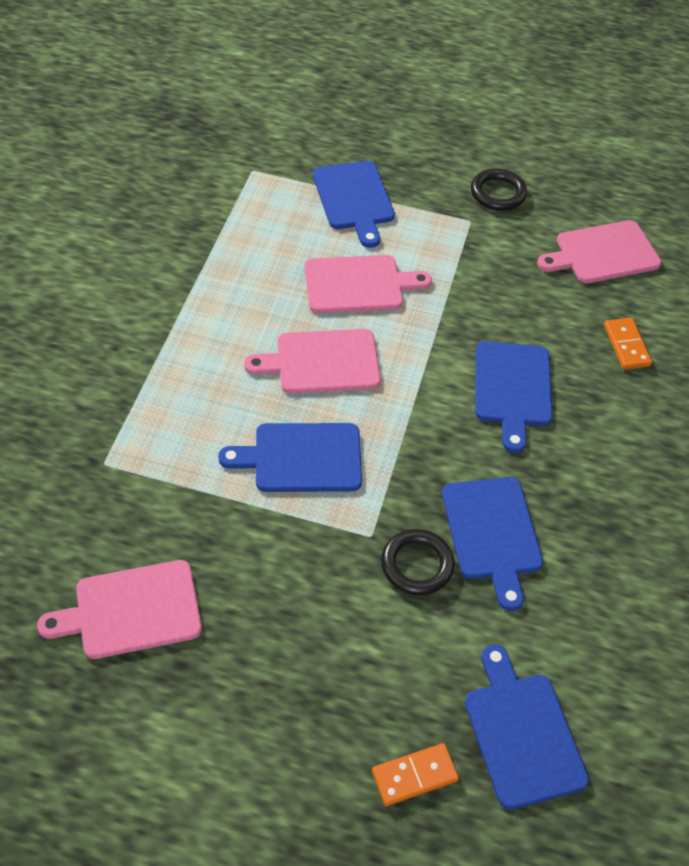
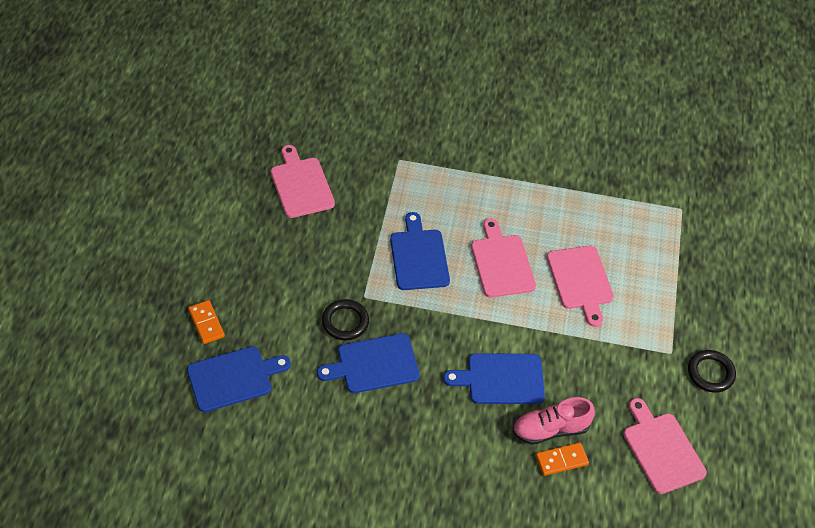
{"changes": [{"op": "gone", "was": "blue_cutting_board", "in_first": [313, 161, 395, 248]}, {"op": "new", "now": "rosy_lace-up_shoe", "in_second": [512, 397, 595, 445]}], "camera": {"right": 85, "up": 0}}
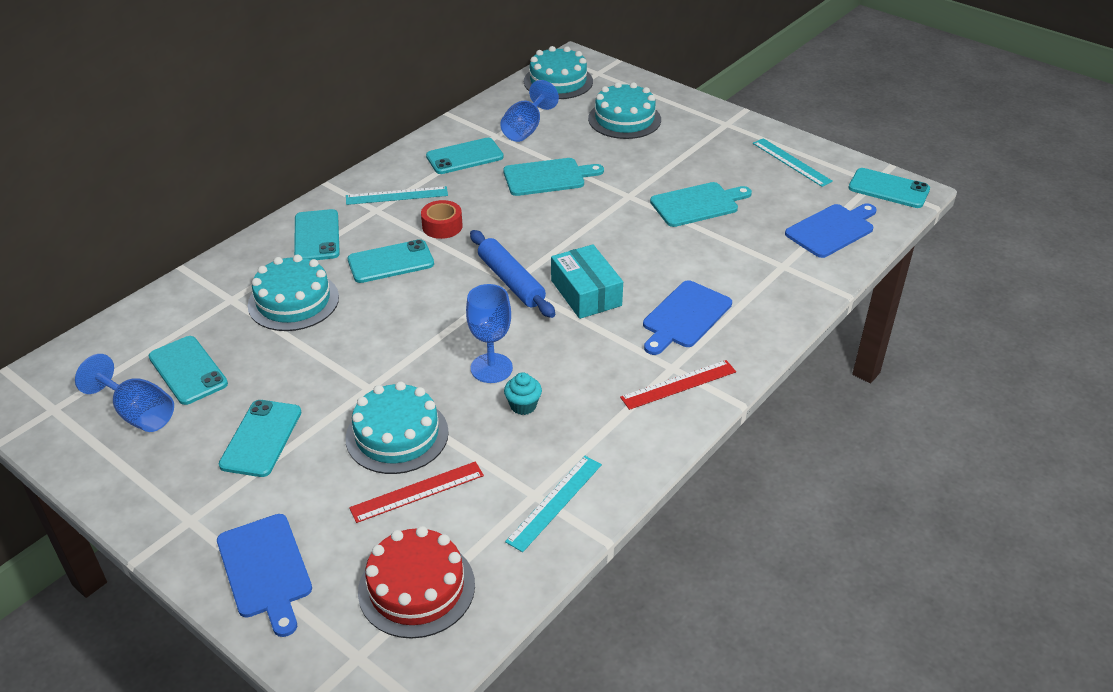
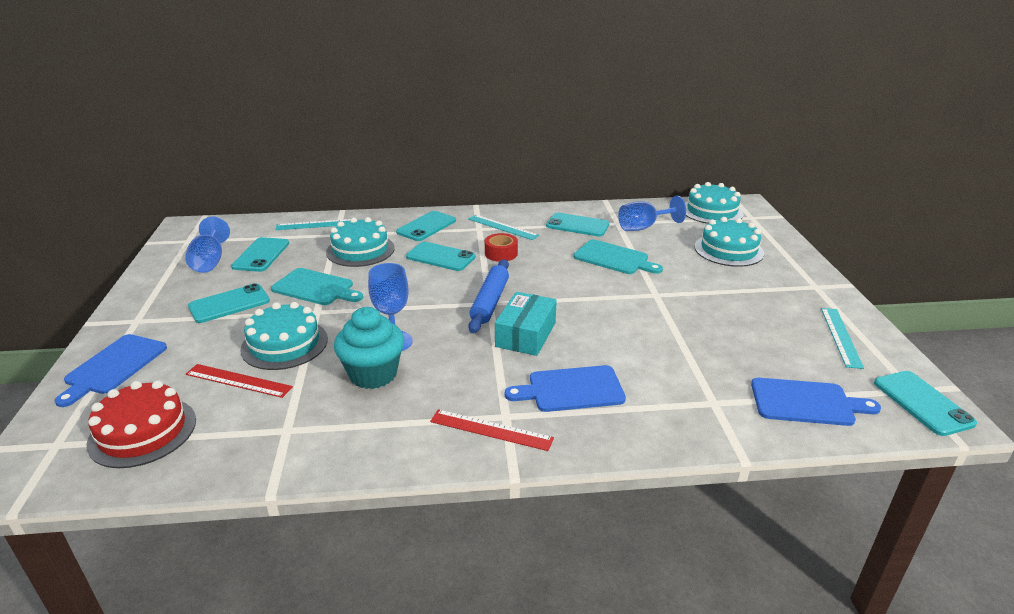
{"changes": [{"op": "scaled", "was": "aqua_cupcake", "in_first": [504, 372, 542, 415], "in_second": [334, 307, 404, 389], "ratio": 2.01}, {"op": "shifted", "was": "aqua_measuring_stick", "in_first": [505, 456, 602, 552], "in_second": [275, 219, 351, 230]}, {"op": "shifted", "was": "aqua_cutting_board", "in_first": [650, 182, 752, 227], "in_second": [271, 268, 363, 305]}], "camera": {"right": 45, "up": -10}}
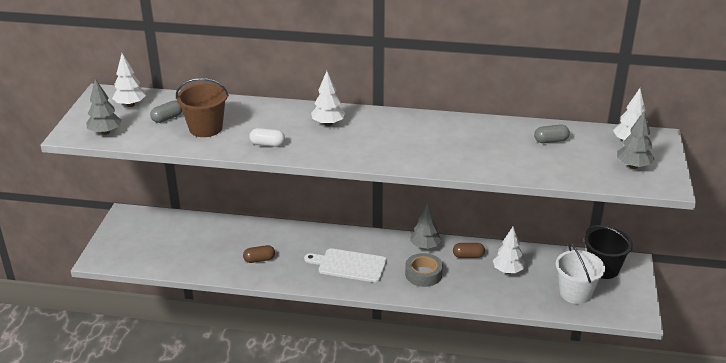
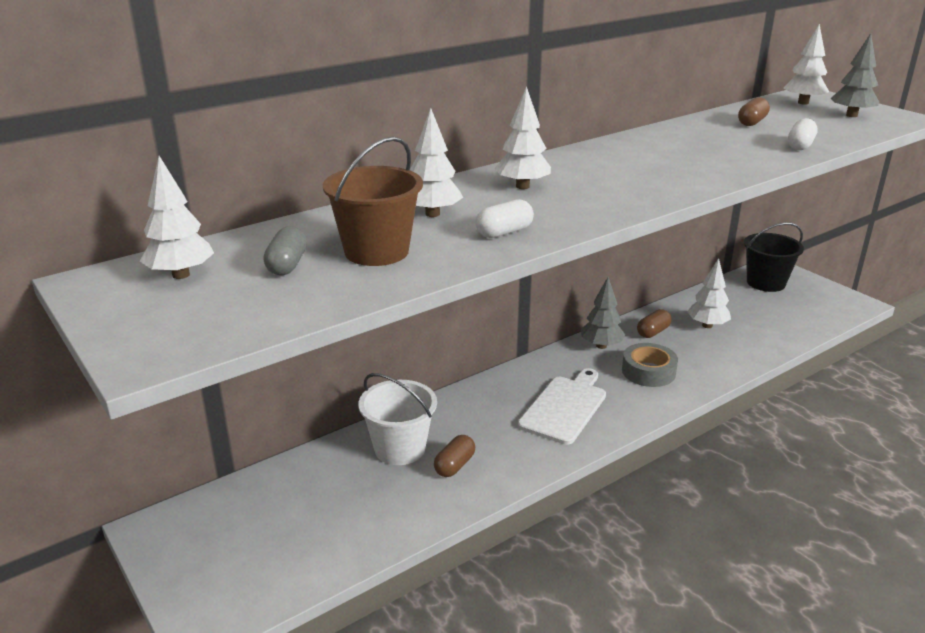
{"changes": [{"op": "gone", "was": "grey_tree", "in_first": [86, 79, 122, 135]}, {"op": "rotated", "was": "snow-white_cutting_board", "in_first": [304, 248, 387, 282], "in_second": [518, 368, 606, 445], "clockwise": 150}, {"op": "repainted", "was": "grey_capsule", "now": "brown_capsule", "in_first": [534, 125, 570, 143], "in_second": [738, 97, 770, 126]}, {"op": "shifted", "was": "snow-white_bucket", "in_first": [556, 242, 605, 304], "in_second": [358, 373, 437, 465]}, {"op": "new", "now": "snow-white_tree", "in_second": [410, 108, 463, 217]}, {"op": "new", "now": "snow-white_capsule", "in_second": [788, 118, 818, 150]}], "camera": {"right": -45, "up": -5}}
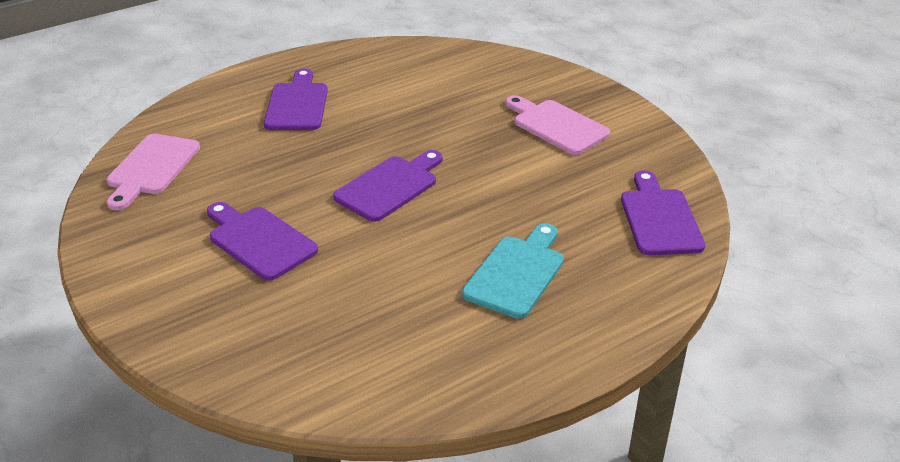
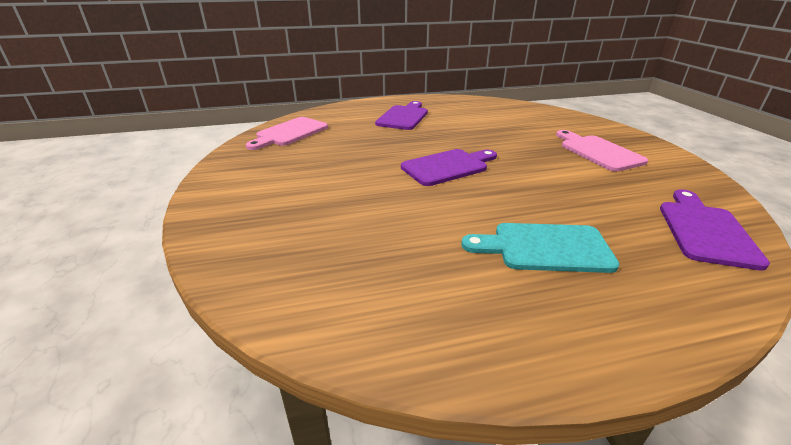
{"changes": [{"op": "gone", "was": "violet_cutting_board", "in_first": [207, 202, 318, 281]}, {"op": "rotated", "was": "aqua_cutting_board", "in_first": [462, 223, 564, 319], "in_second": [461, 223, 620, 273], "clockwise": -135}], "camera": {"right": 20, "up": -5}}
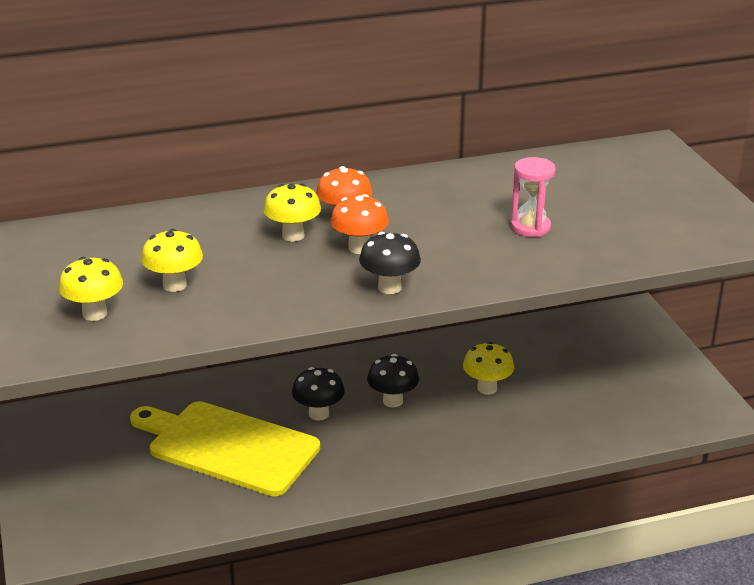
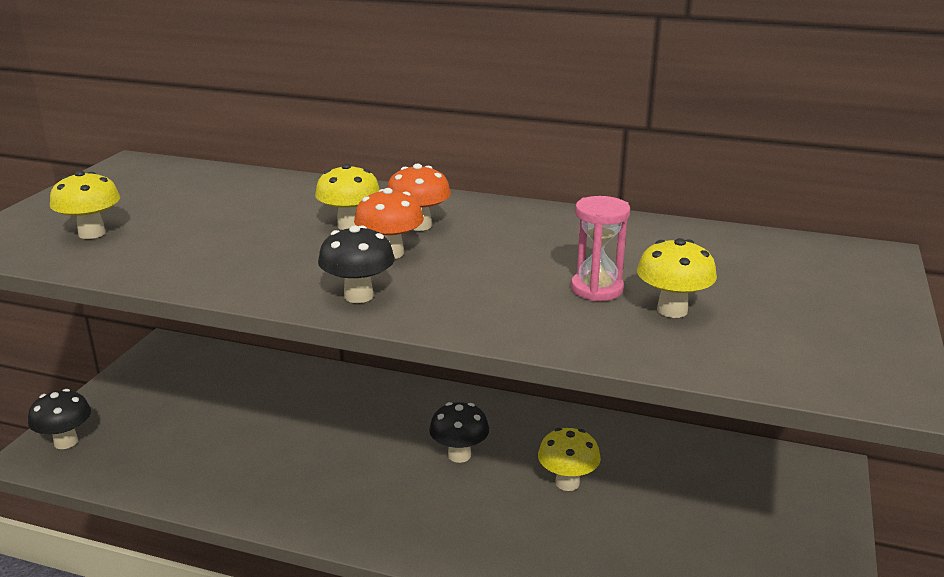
{"changes": [{"op": "gone", "was": "yellow_cutting_board", "in_first": [130, 401, 320, 496]}, {"op": "shifted", "was": "yellow_mushroom", "in_first": [141, 229, 203, 292], "in_second": [637, 238, 717, 318]}, {"op": "shifted", "was": "jet-black_mushroom", "in_first": [292, 367, 345, 420], "in_second": [28, 389, 91, 449]}], "camera": {"right": 35, "up": -5}}
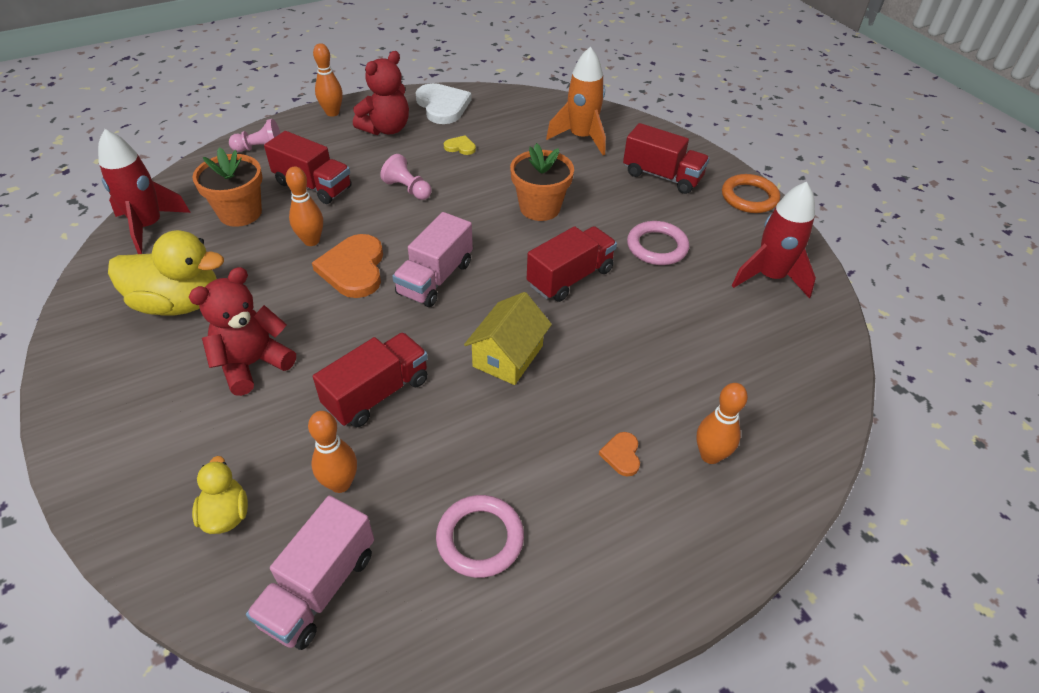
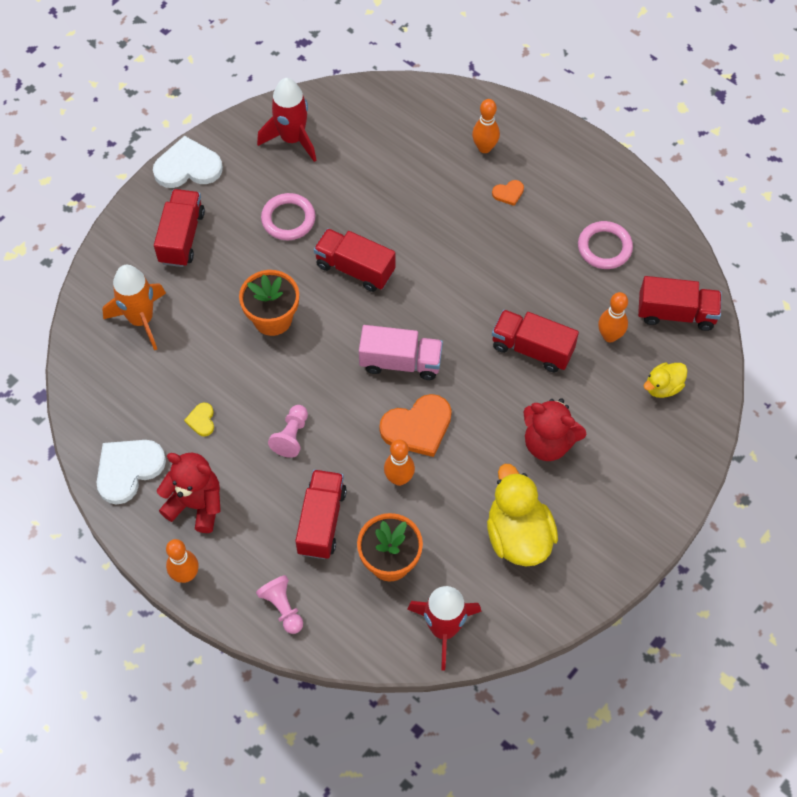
{"changes": [{"op": "repainted", "was": "rosy_lorry", "now": "red_lorry", "in_first": [246, 496, 374, 650], "in_second": [638, 276, 722, 331]}, {"op": "gone", "was": "yellow_house", "in_first": [464, 292, 552, 385]}, {"op": "swapped", "was": "orange-coloured_ring", "now": "snow-white_heart_shape", "in_first": [722, 174, 780, 213], "in_second": [153, 136, 223, 188]}], "camera": {"right": -110, "up": 15}}
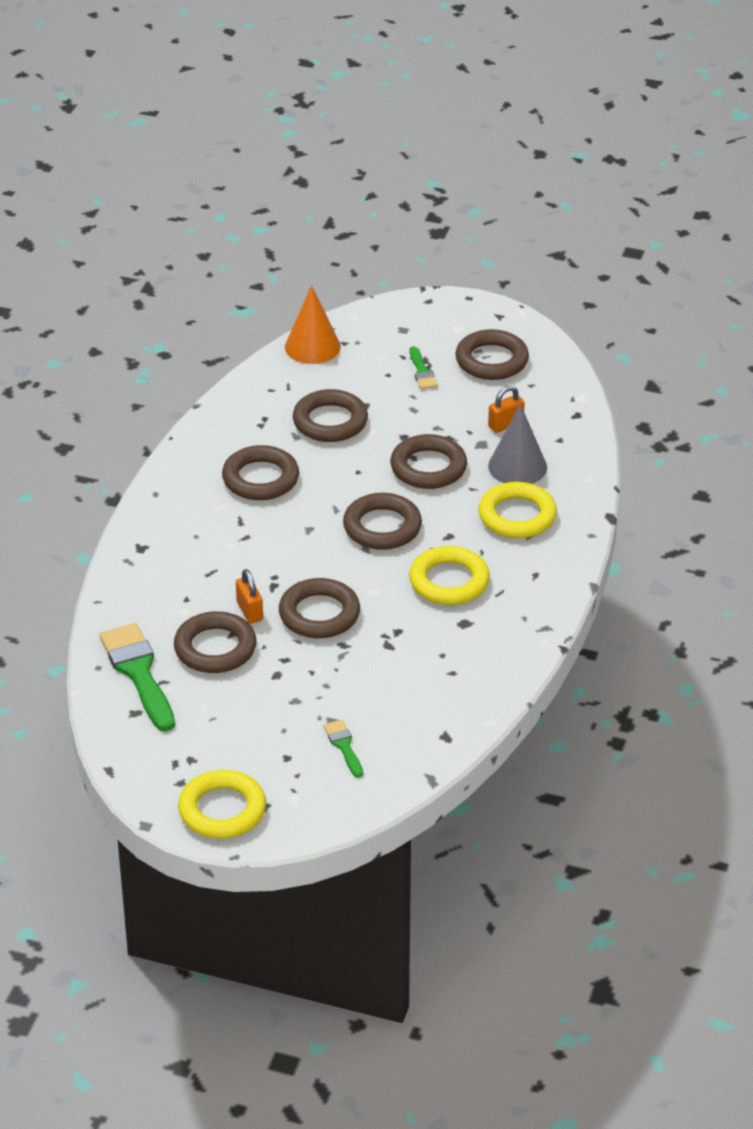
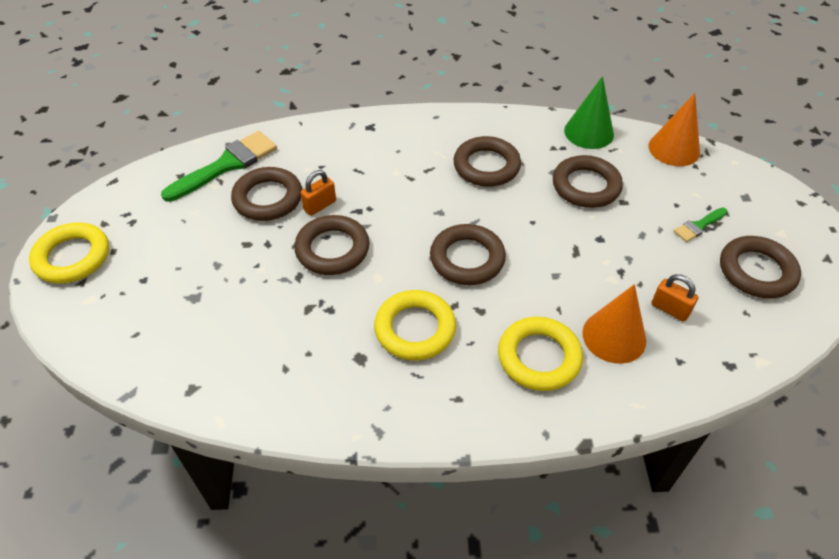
{"changes": [{"op": "gone", "was": "emerald_paint_brush", "in_first": [323, 720, 363, 778]}, {"op": "gone", "was": "brown_ring", "in_first": [390, 434, 467, 489]}, {"op": "repainted", "was": "grey_solid_cone", "now": "orange-coloured_solid_cone", "in_first": [488, 404, 547, 484], "in_second": [582, 284, 646, 364]}, {"op": "new", "now": "emerald_solid_cone", "in_second": [564, 76, 614, 149]}], "camera": {"right": 70, "up": 10}}
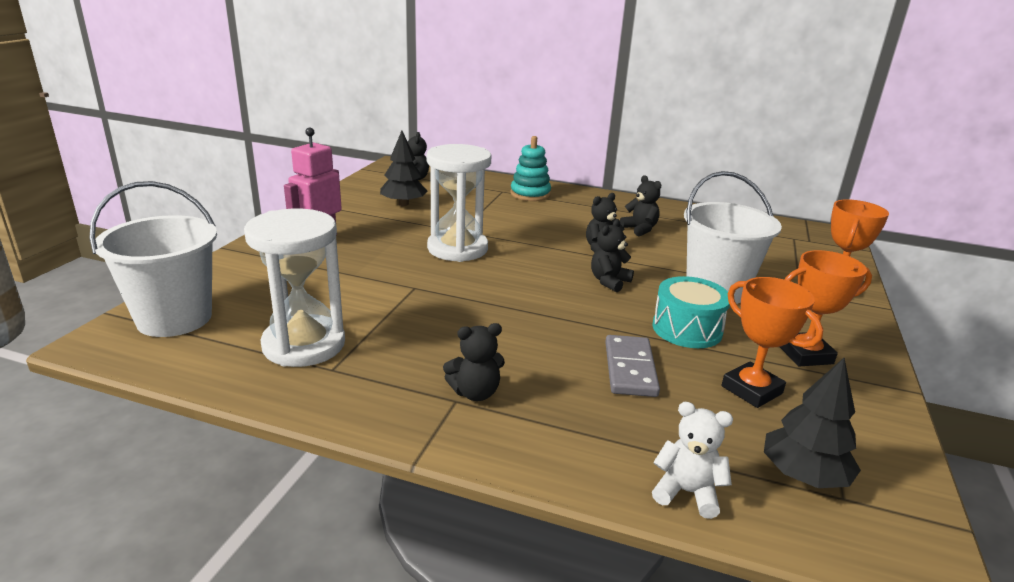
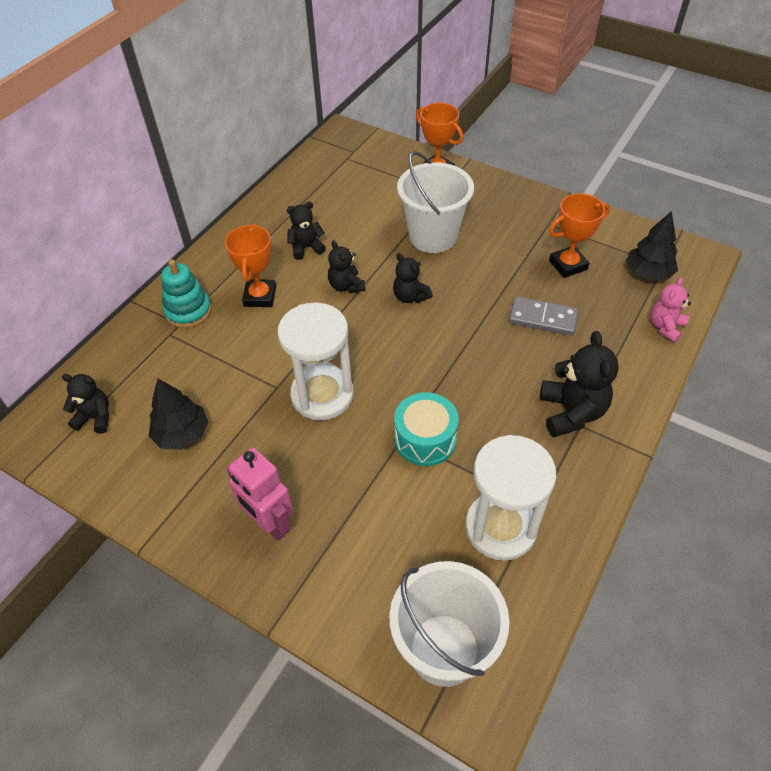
{"changes": [{"op": "scaled", "was": "jet-black_teddy", "in_first": [443, 323, 505, 401], "in_second": [540, 331, 619, 437], "ratio": 1.61}, {"op": "repainted", "was": "snow-white_teddy", "now": "rosy_teddy", "in_first": [652, 402, 733, 519], "in_second": [650, 277, 691, 342]}, {"op": "shifted", "was": "aqua_snare_drum", "in_first": [653, 276, 730, 348], "in_second": [394, 392, 459, 466]}, {"op": "shifted", "was": "orange-coloured_trophy", "in_first": [780, 250, 872, 366], "in_second": [225, 224, 276, 307]}], "camera": {"right": -75, "up": 25}}
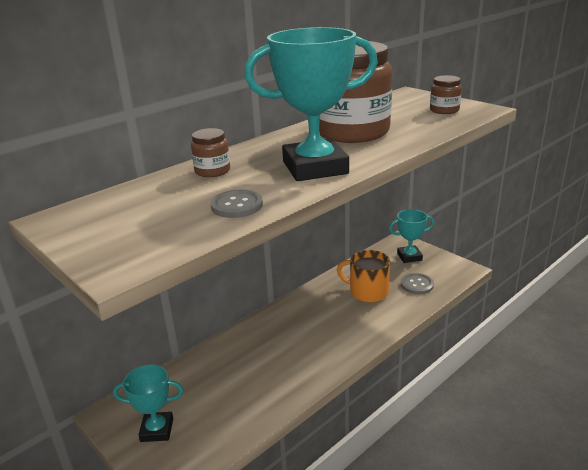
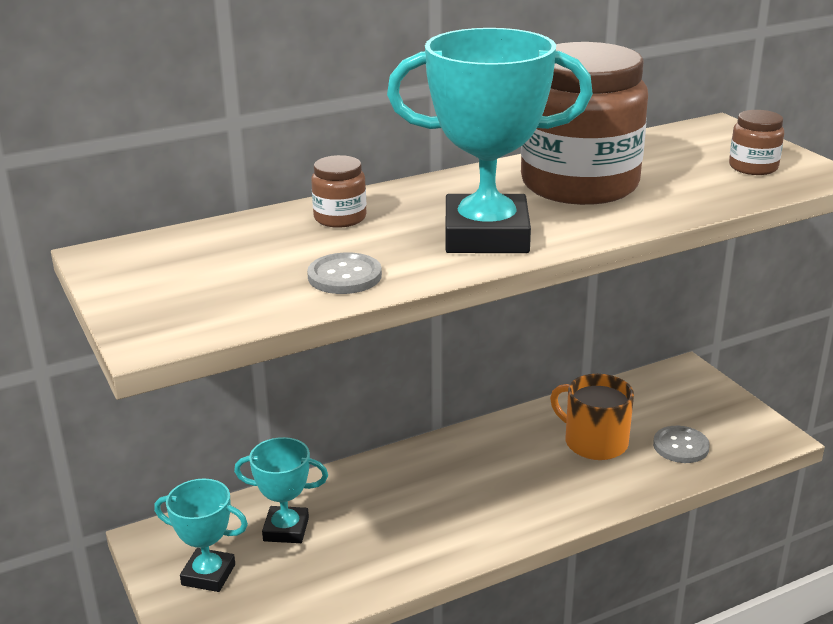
{"changes": [{"op": "shifted", "was": "aqua_trophy", "in_first": [389, 209, 434, 263], "in_second": [234, 437, 328, 543]}], "camera": {"right": 15, "up": 0}}
